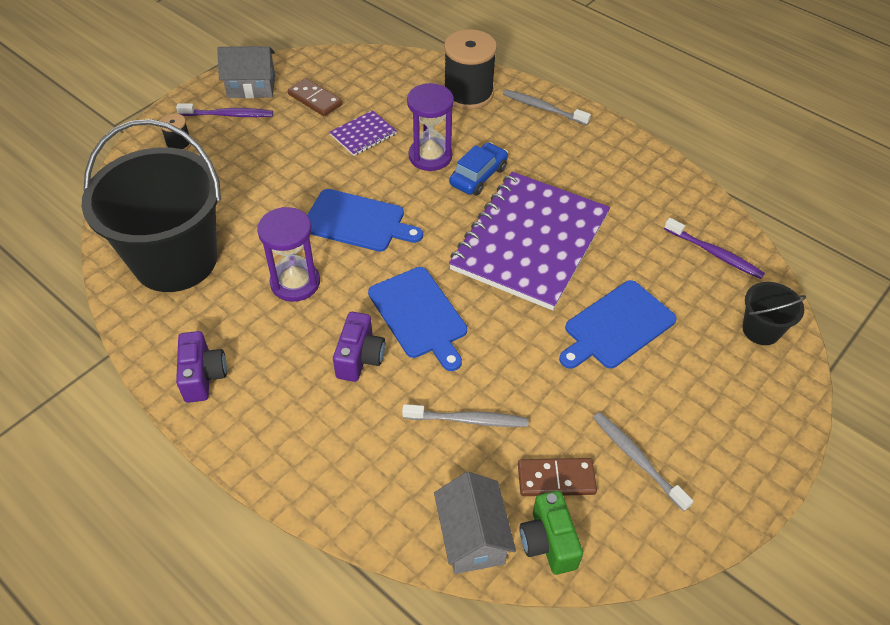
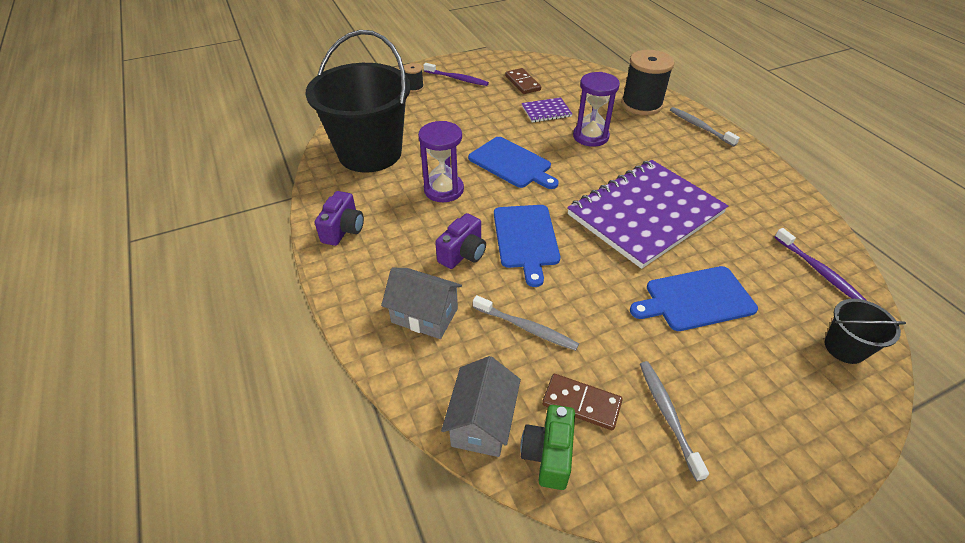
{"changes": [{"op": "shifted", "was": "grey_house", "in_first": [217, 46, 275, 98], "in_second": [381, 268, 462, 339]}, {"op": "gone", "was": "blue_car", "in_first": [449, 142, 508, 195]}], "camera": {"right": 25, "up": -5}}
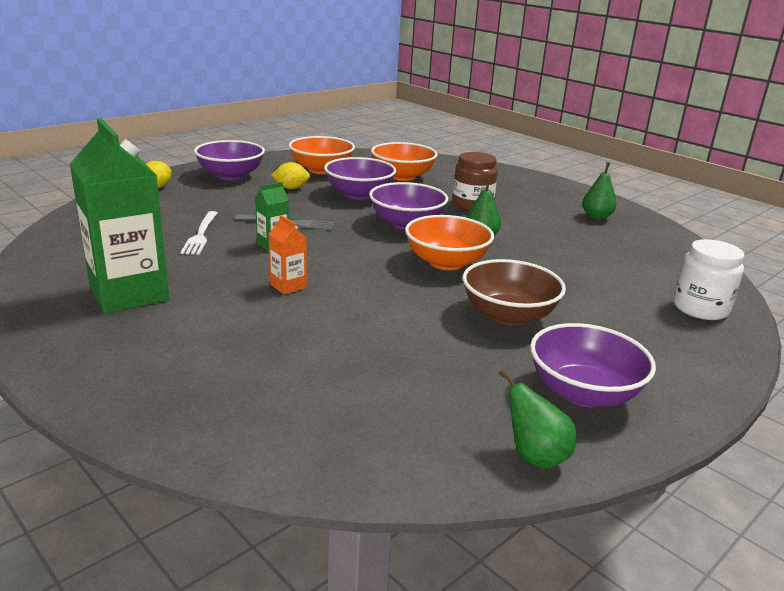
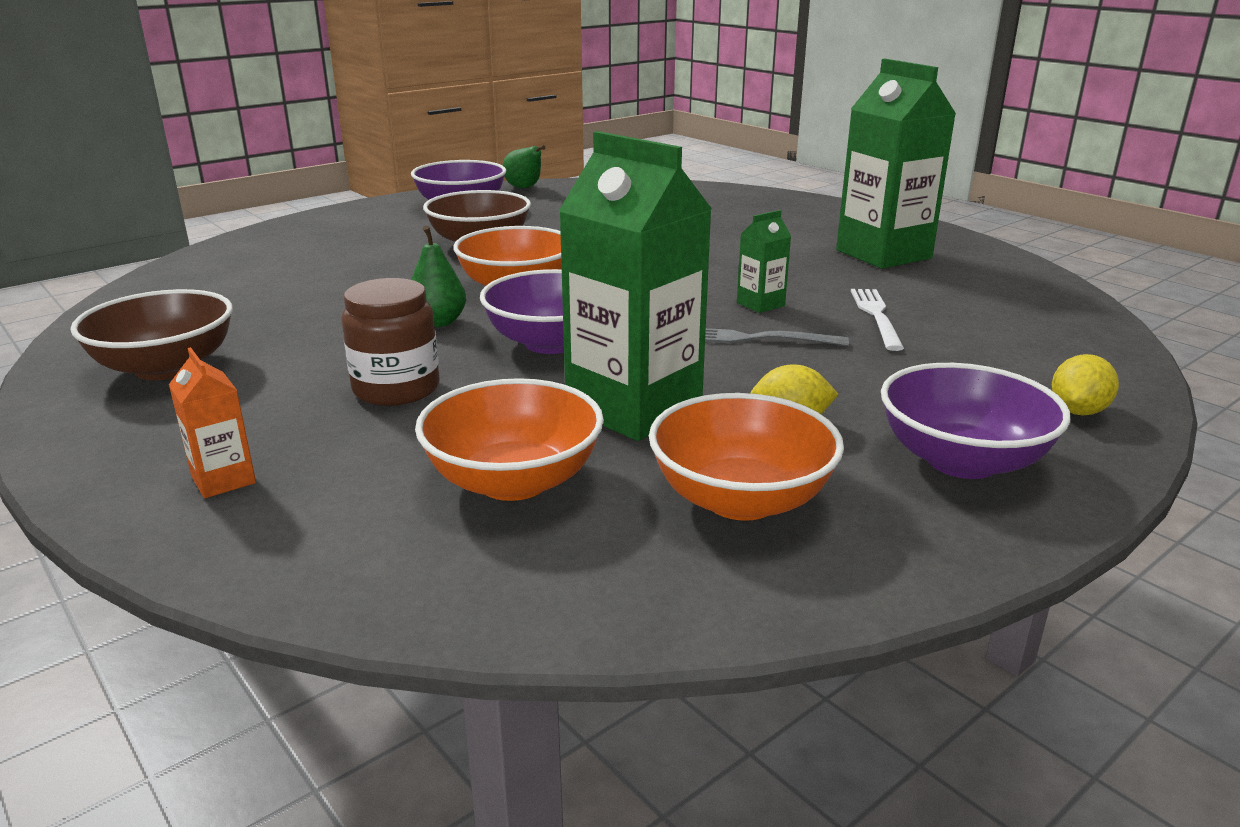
{"changes": [{"op": "shifted", "was": "orange-coloured_juice_carton", "in_first": [269, 215, 307, 295], "in_second": [169, 347, 256, 498]}, {"op": "swapped", "was": "violet_bowl", "now": "emerald_juice_carton", "in_first": [324, 157, 396, 200], "in_second": [559, 131, 712, 441]}, {"op": "swapped", "was": "emerald_pear", "now": "brown_bowl", "in_first": [582, 162, 617, 220], "in_second": [70, 289, 233, 380]}, {"op": "gone", "was": "snow-white_jar", "in_first": [673, 239, 745, 320]}], "camera": {"right": -175, "up": 0}}
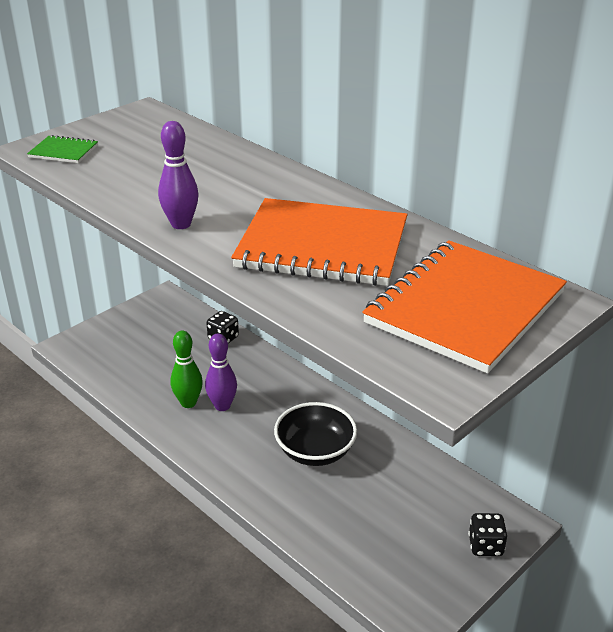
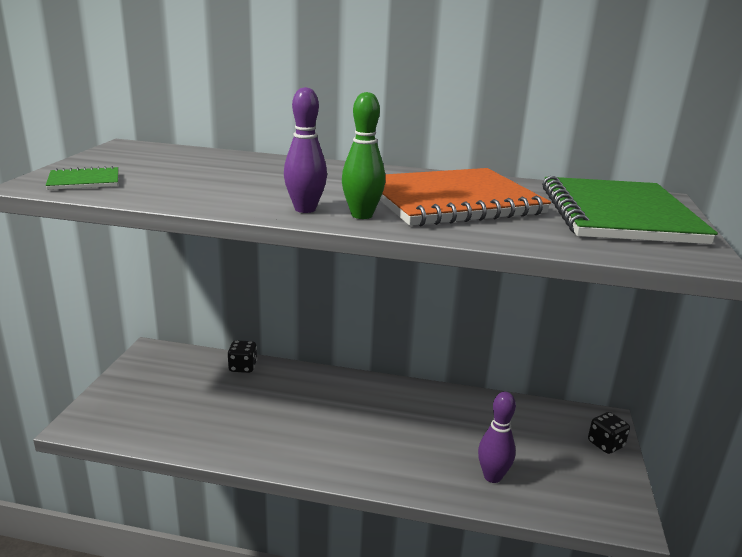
{"changes": [{"op": "shifted", "was": "emerald_bowling_pin", "in_first": [171, 331, 203, 408], "in_second": [342, 92, 385, 219]}, {"op": "shifted", "was": "violet_bowling_pin", "in_first": [205, 333, 237, 411], "in_second": [478, 392, 516, 483]}, {"op": "gone", "was": "jet-black_bowl", "in_first": [274, 402, 357, 466]}, {"op": "repainted", "was": "orange-coloured_notepad", "now": "emerald_notepad", "in_first": [362, 240, 567, 373], "in_second": [542, 176, 718, 244]}], "camera": {"right": -35, "up": -10}}
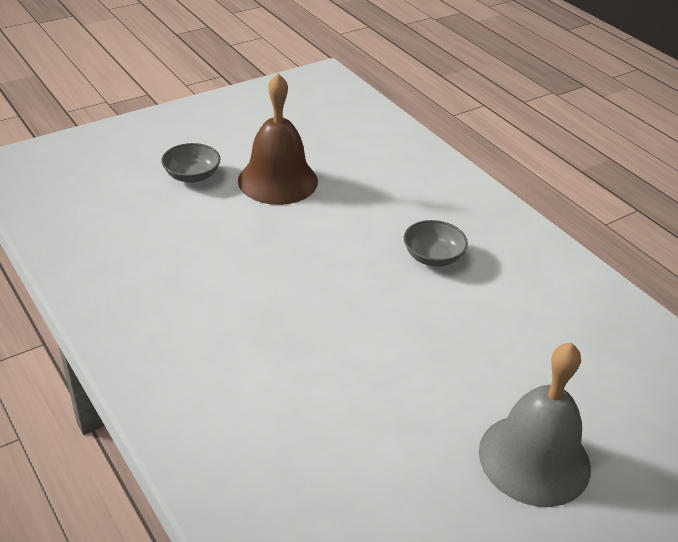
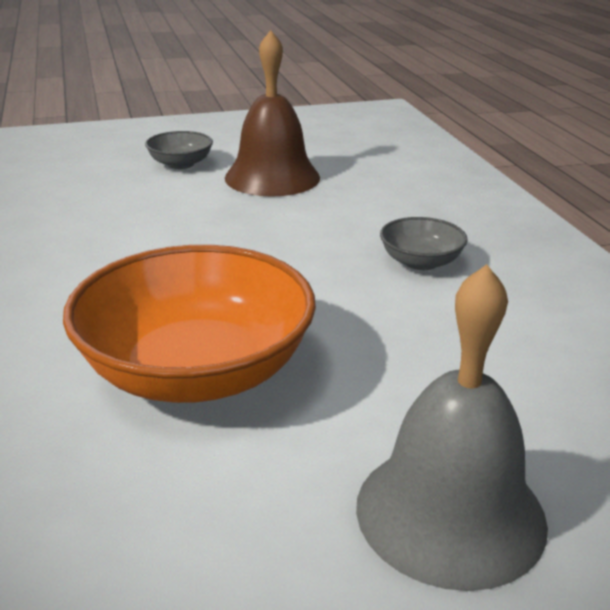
{"changes": [{"op": "new", "now": "orange-coloured_bowl", "in_second": [63, 245, 316, 403]}], "camera": {"right": 20, "up": -10}}
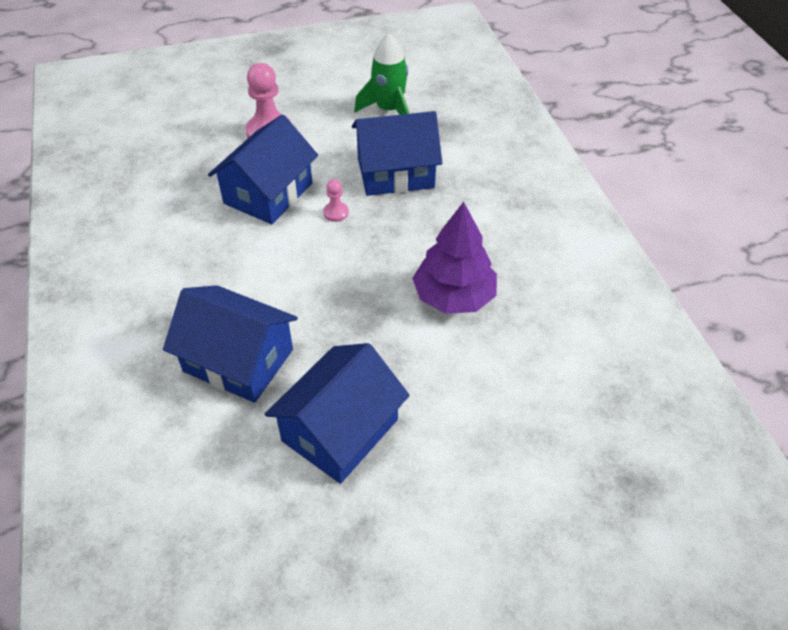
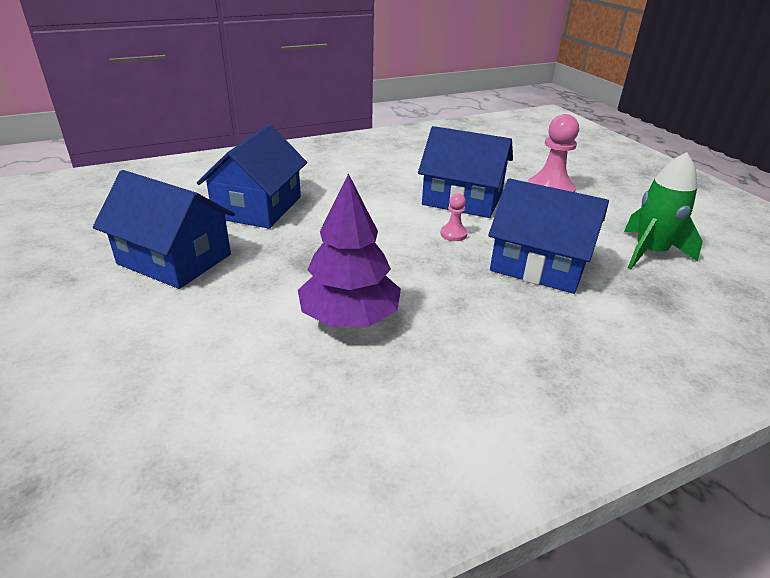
{"changes": [{"op": "rotated", "was": "blue_house", "in_first": [352, 111, 442, 196], "in_second": [488, 178, 609, 294], "clockwise": -45}], "camera": {"right": 80, "up": -15}}
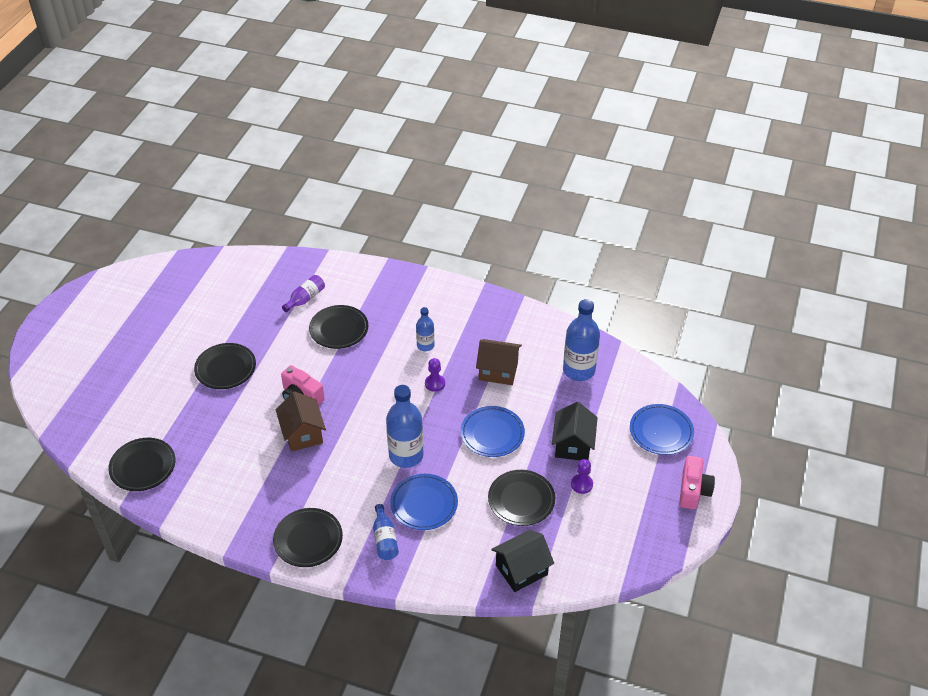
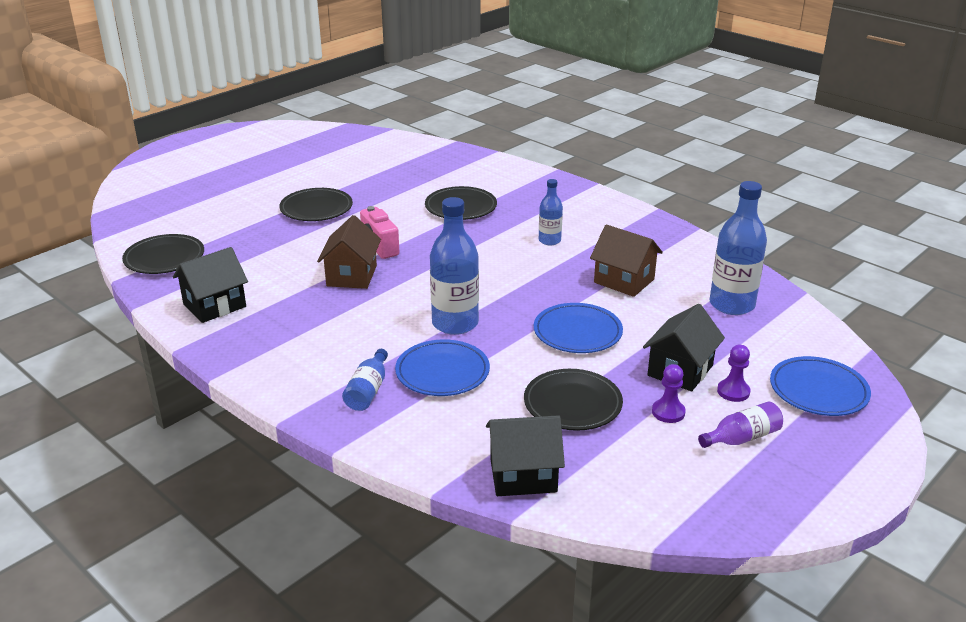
{"changes": [{"op": "gone", "was": "jet-black_flat_dish", "in_first": [273, 508, 343, 567]}, {"op": "shifted", "was": "violet_bottle", "in_first": [282, 275, 325, 312], "in_second": [698, 401, 783, 448]}, {"op": "shifted", "was": "violet_pawn", "in_first": [425, 358, 445, 392], "in_second": [717, 345, 750, 402]}, {"op": "gone", "was": "rosy_photo_camera", "in_first": [679, 456, 715, 509]}, {"op": "new", "now": "jet-black_house", "in_second": [173, 247, 248, 323]}], "camera": {"right": 25, "up": -15}}
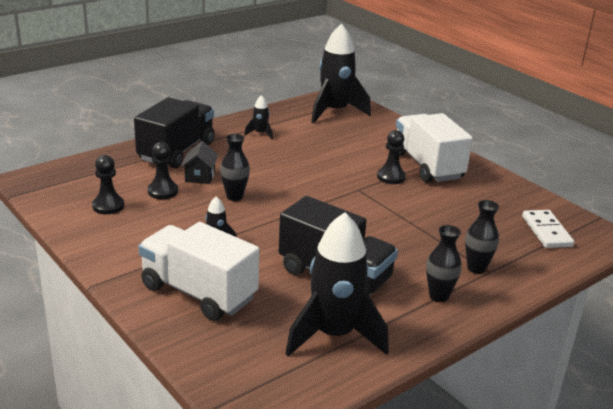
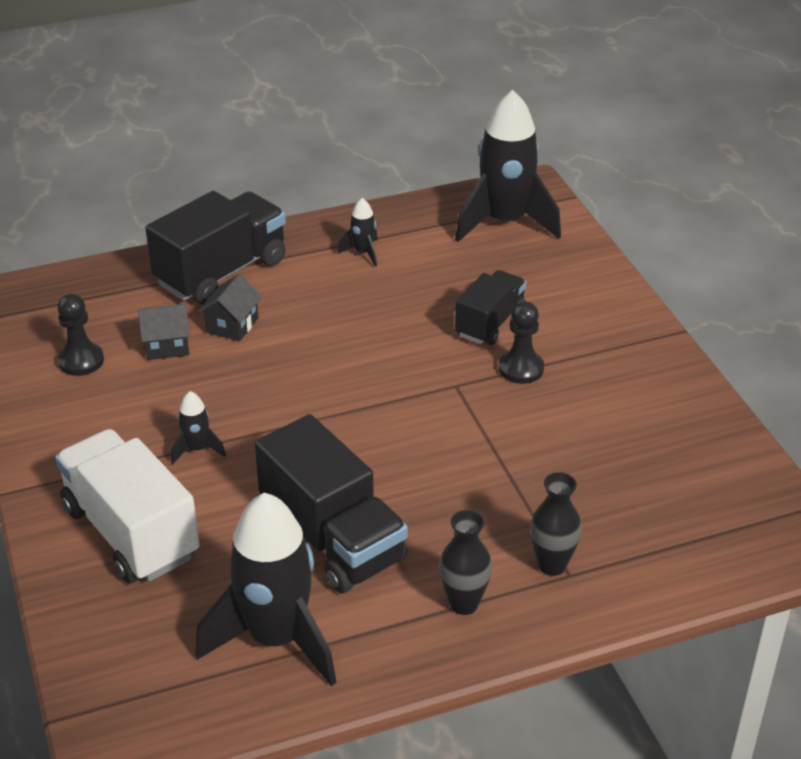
{"changes": [{"op": "swapped", "was": "jet-black_pawn", "now": "jet-black_house", "in_first": [148, 142, 178, 199], "in_second": [138, 304, 190, 360]}, {"op": "gone", "was": "jet-black_flower_vase", "in_first": [220, 134, 250, 201]}, {"op": "gone", "was": "snow-white_lorry", "in_first": [396, 113, 473, 183]}, {"op": "gone", "was": "snow-white_domino_tile", "in_first": [522, 210, 574, 248]}, {"op": "new", "now": "jet-black_lorry", "in_second": [455, 270, 526, 345]}], "camera": {"right": 20, "up": 10}}
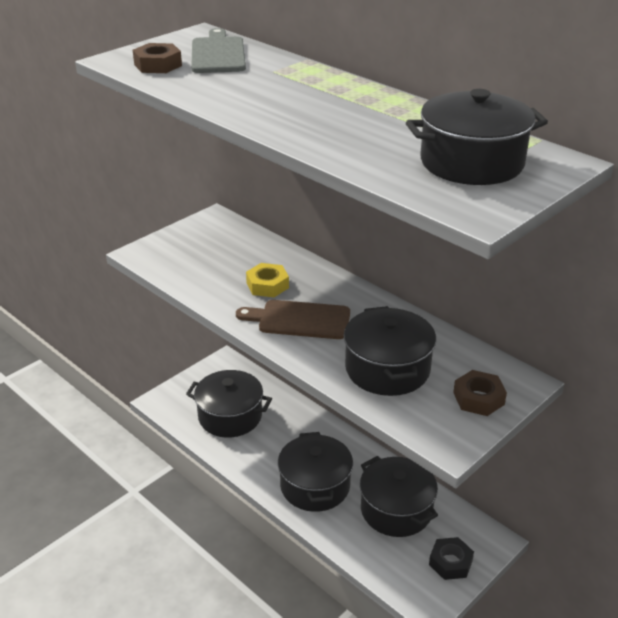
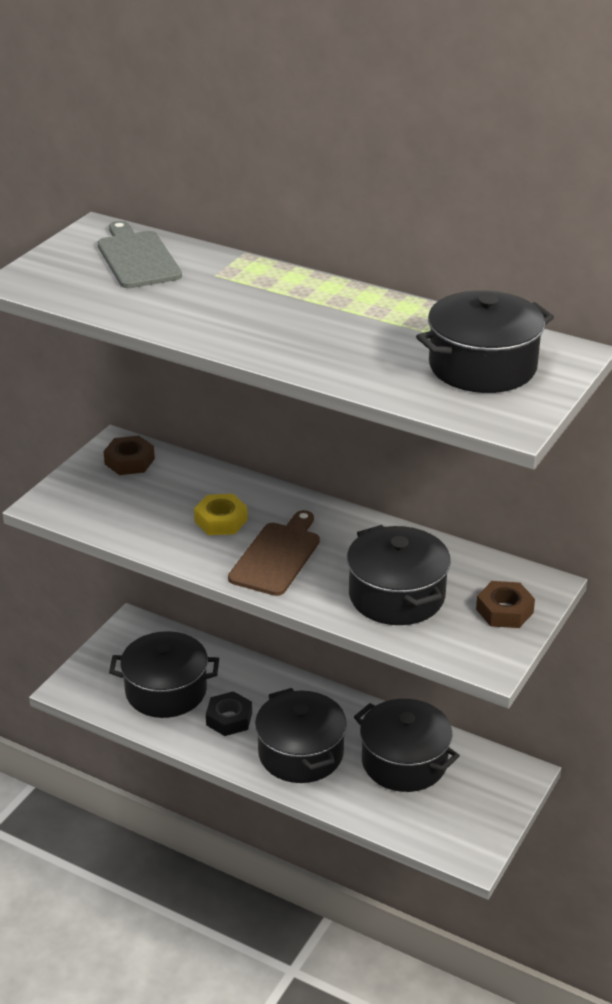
{"changes": [{"op": "shifted", "was": "brown_nut", "in_first": [133, 43, 182, 73], "in_second": [103, 436, 155, 475]}, {"op": "rotated", "was": "brown_cutting_board", "in_first": [236, 300, 350, 339], "in_second": [228, 510, 320, 596], "clockwise": 120}, {"op": "shifted", "was": "jet-black_nut", "in_first": [429, 537, 474, 580], "in_second": [206, 691, 252, 736]}], "camera": {"right": -15, "up": 0}}
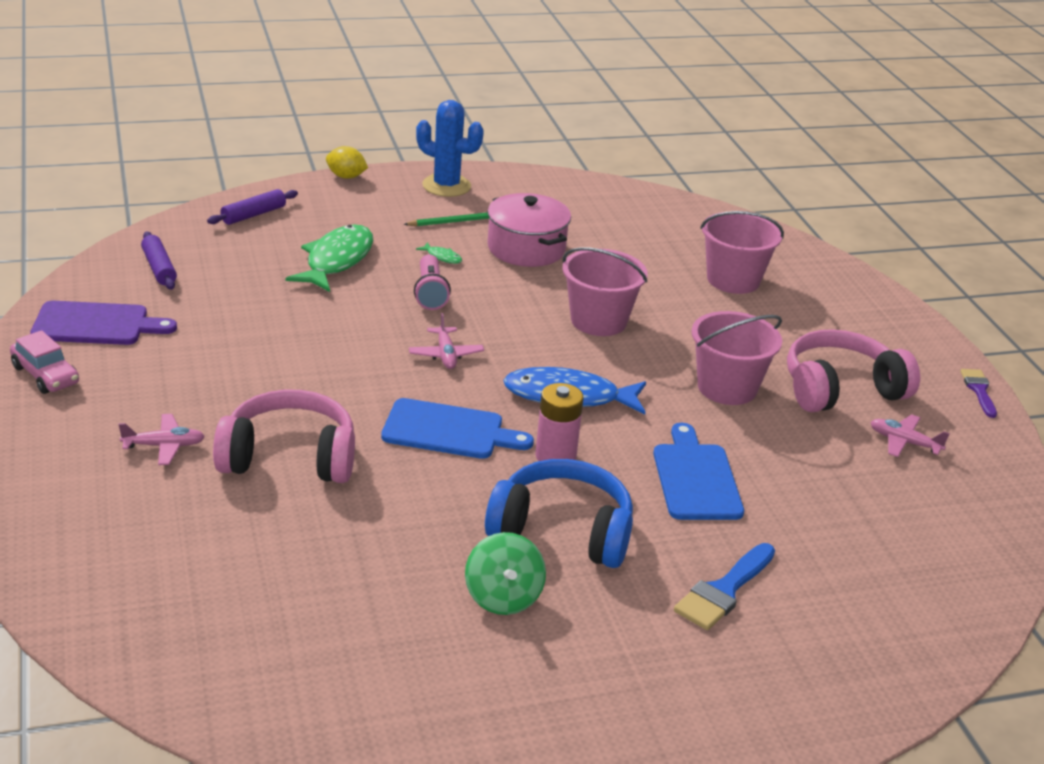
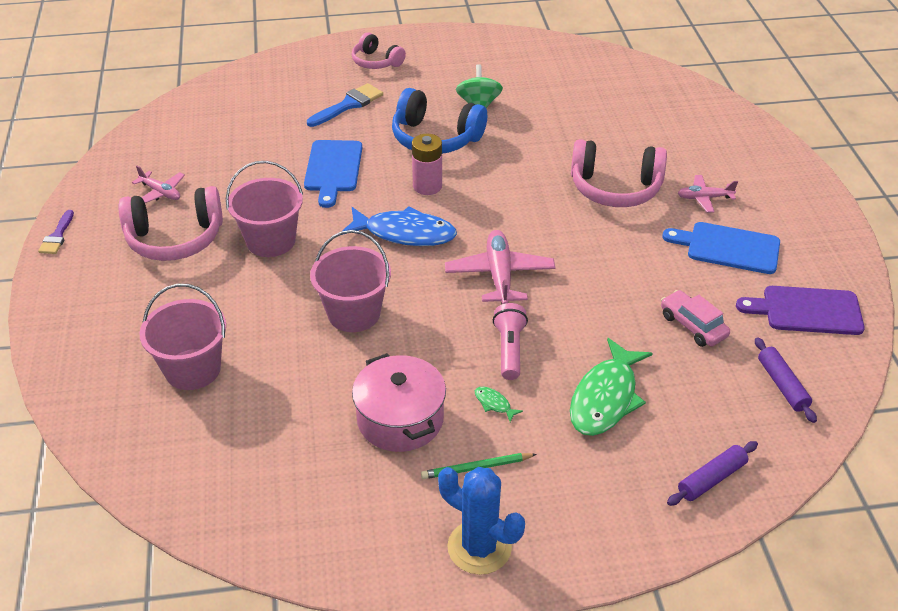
{"changes": [{"op": "shifted", "was": "rosy_car", "in_first": [10, 330, 79, 394], "in_second": [661, 290, 730, 347]}, {"op": "gone", "was": "yellow_citrus_fruit", "in_first": [326, 146, 368, 179]}, {"op": "shifted", "was": "blue_cutting_board", "in_first": [381, 398, 534, 459], "in_second": [662, 222, 780, 274]}, {"op": "scaled", "was": "rosy_toy_plane", "in_first": [409, 313, 484, 369], "in_second": [445, 230, 555, 305], "ratio": 1.71}, {"op": "new", "now": "rosy_headphones", "in_second": [352, 32, 406, 69]}], "camera": {"right": -170, "up": 10}}
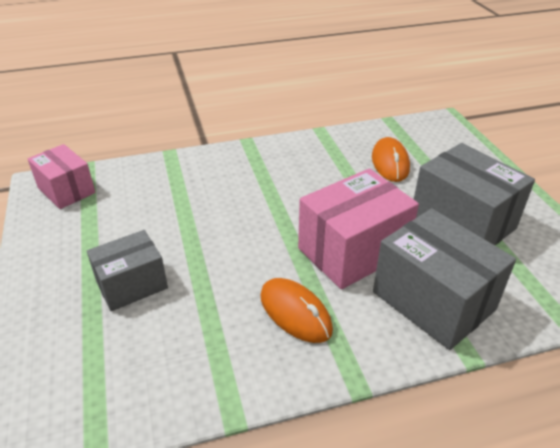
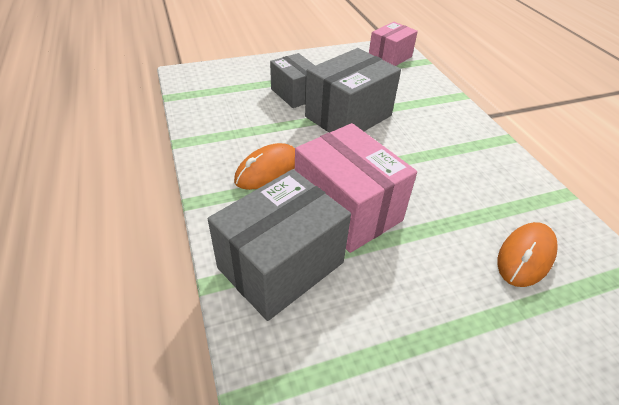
{"changes": [{"op": "rotated", "was": "orange-coloured_PC_mouse", "in_first": [372, 137, 410, 182], "in_second": [498, 222, 558, 287], "clockwise": -45}, {"op": "shifted", "was": "grey_parcel", "in_first": [414, 143, 535, 245], "in_second": [305, 48, 401, 133]}], "camera": {"right": 85, "up": 5}}
